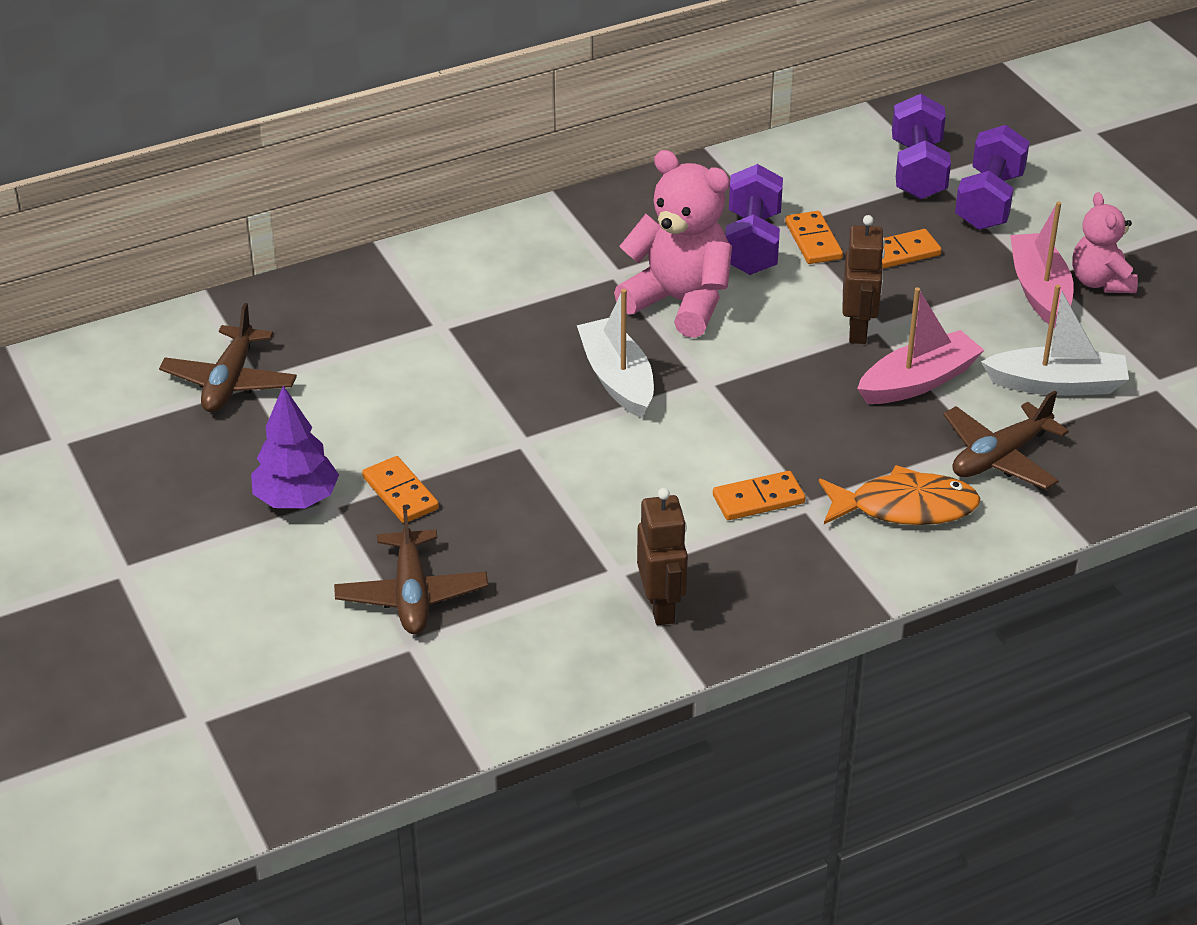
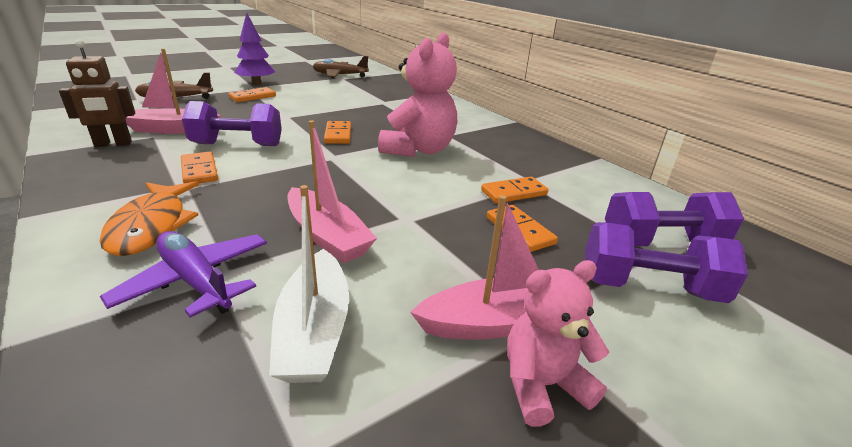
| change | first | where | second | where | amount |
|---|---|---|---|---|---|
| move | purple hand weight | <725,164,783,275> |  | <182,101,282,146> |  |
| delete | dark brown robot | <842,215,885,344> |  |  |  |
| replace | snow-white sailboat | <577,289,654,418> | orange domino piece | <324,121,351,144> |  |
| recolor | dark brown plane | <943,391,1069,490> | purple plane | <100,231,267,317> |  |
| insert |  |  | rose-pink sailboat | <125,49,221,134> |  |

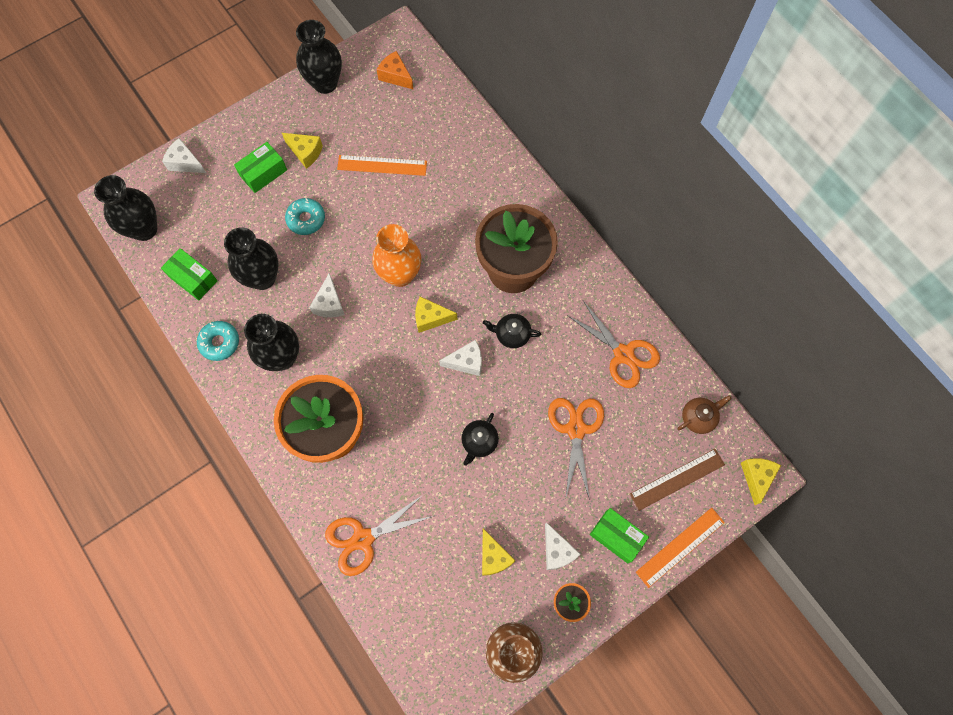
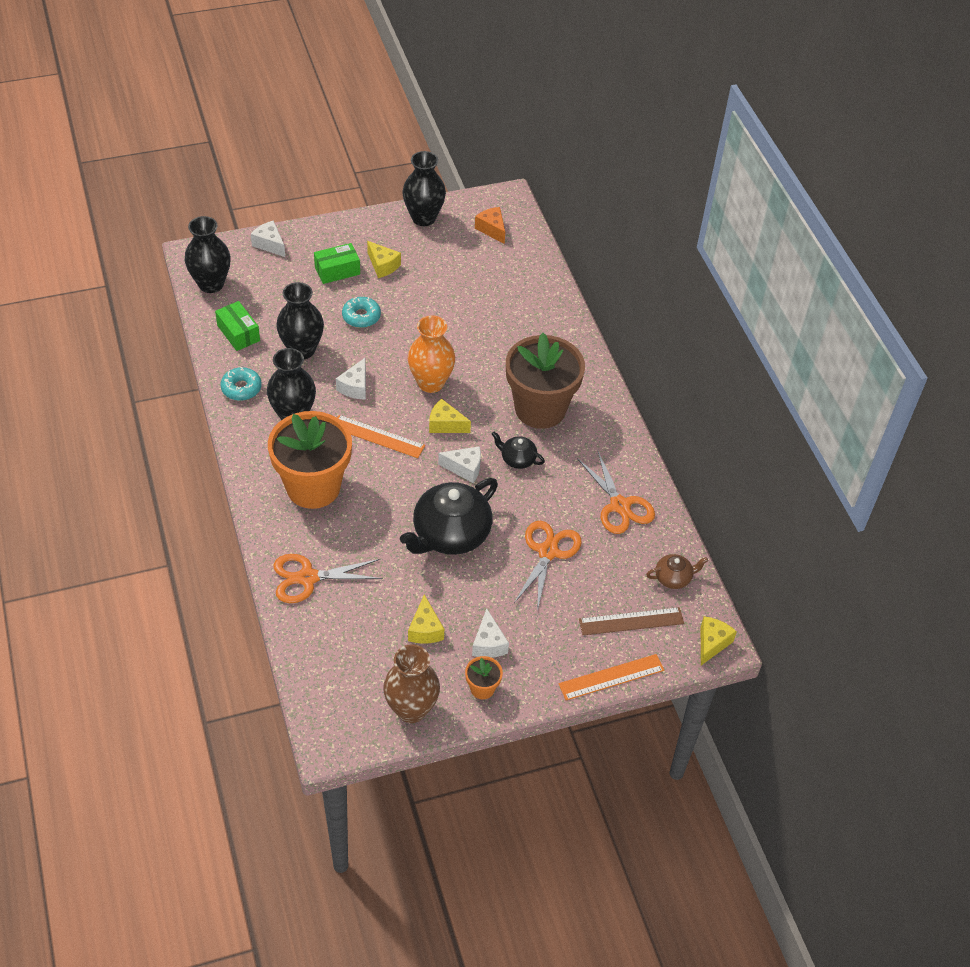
| change | first | where | second | where | amount |
|---|---|---|---|---|---|
| move | orange measuring stick | <337,155,427,176> |  | <337,415,425,458> |  |
| resize | black china teapot | <461,413,499,466> |  | <400,478,498,555> | x2.11 |
| delete | green box | <590,508,649,563> |  |  |  |

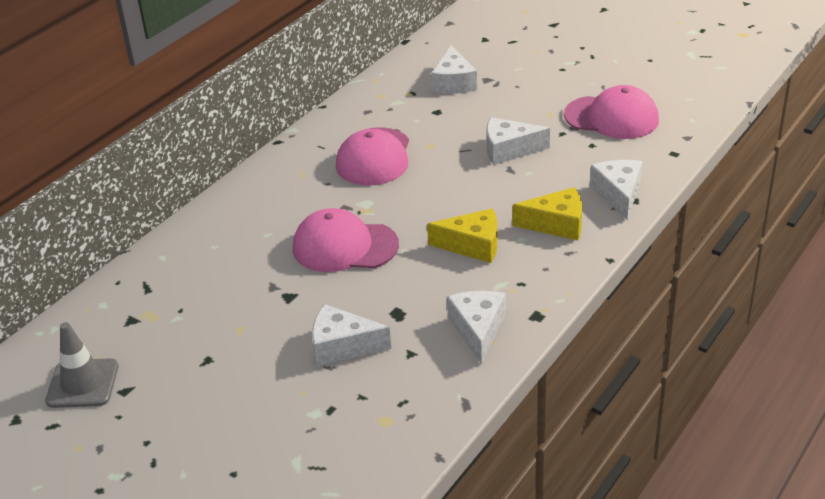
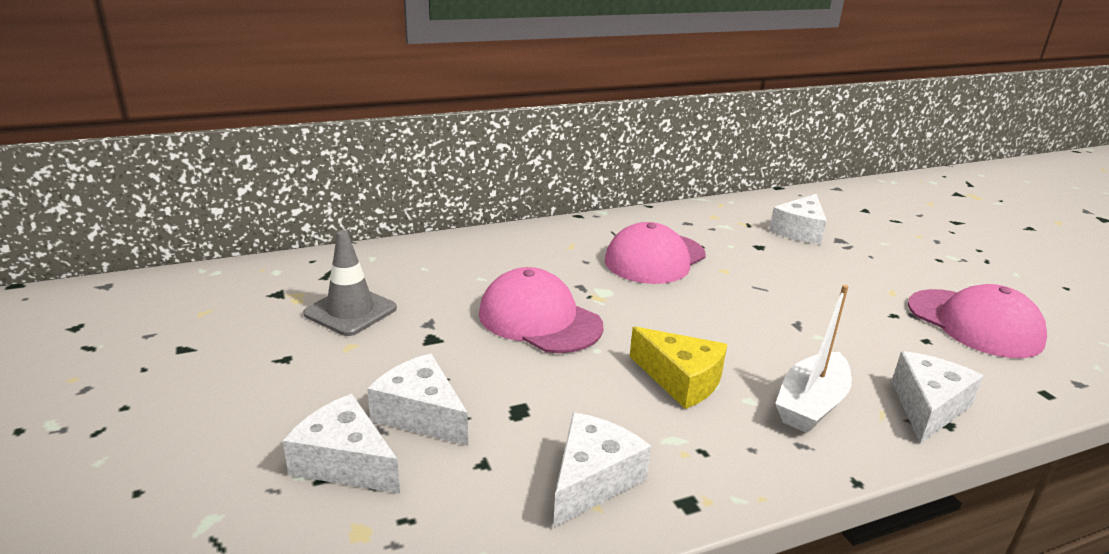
| change | first | where | second | where | amount |
|---|---|---|---|---|---|
| move | snow-white piece of cheese | <487,117,550,165> |  | <283,394,400,493> |  |
| replace | golden piece of cheese | <513,187,582,240> | snow-white sailboat | <775,285,852,433> |  |
| move | ash-grey traffic cone | <45,322,118,408> |  | <303,230,397,336> |  |

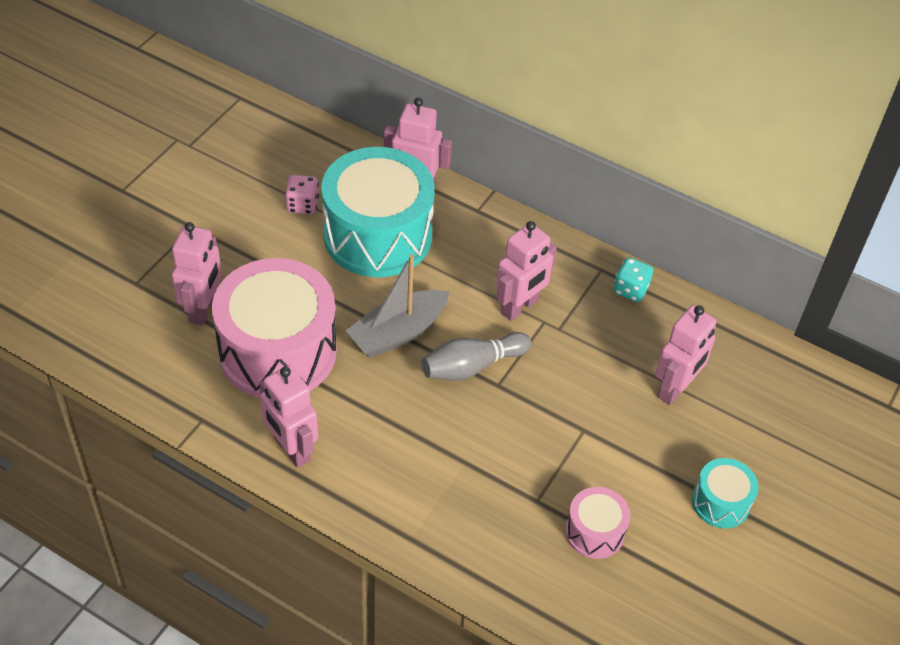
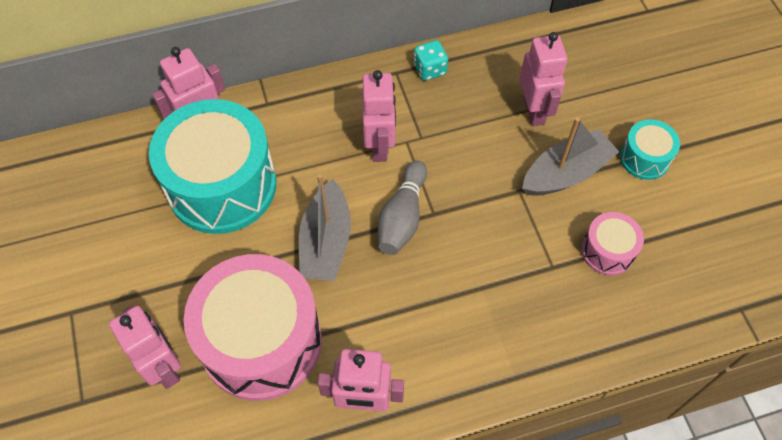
| change | first | where | second | where | amount |
|---|---|---|---|---|---|
| delete | rose-pink dice | <285,175,319,215> |  |  |  |
| insert |  |  | ash-grey sailboat | <522,117,619,196> |  |

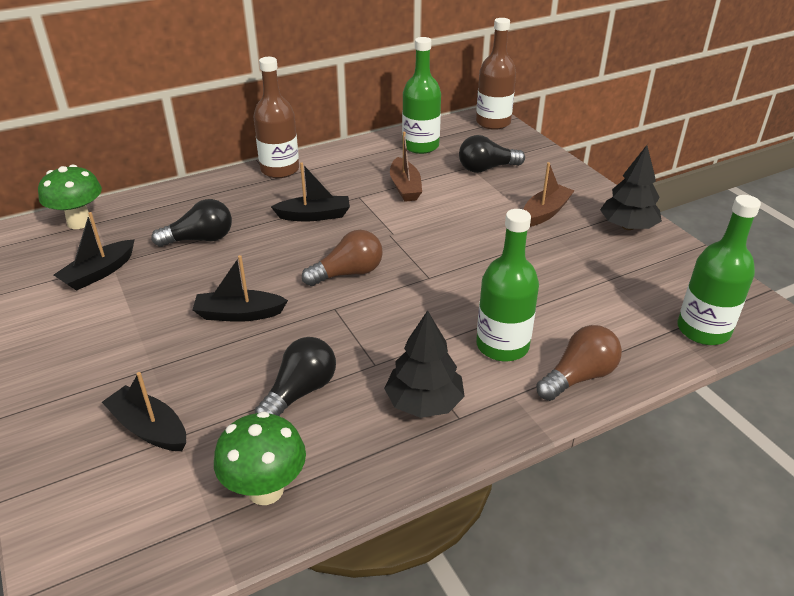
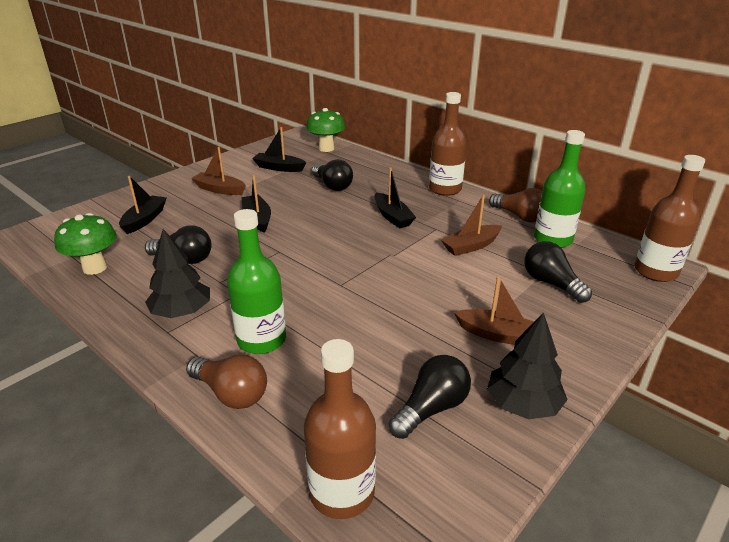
| change | first | where | second | where | amount |
|---|---|---|---|---|---|
| recolor | green drink bottle | <677,195,761,345> | dark brown drink bottle | <304,339,376,519> |  |
| move | dark brown light bulb | <302,230,383,286> |  | <489,188,542,222> |  |
| insert |  |  | dark brown sailboat | <191,147,246,195> |  |
| insert |  |  | black light bulb | <389,355,471,439> |  |

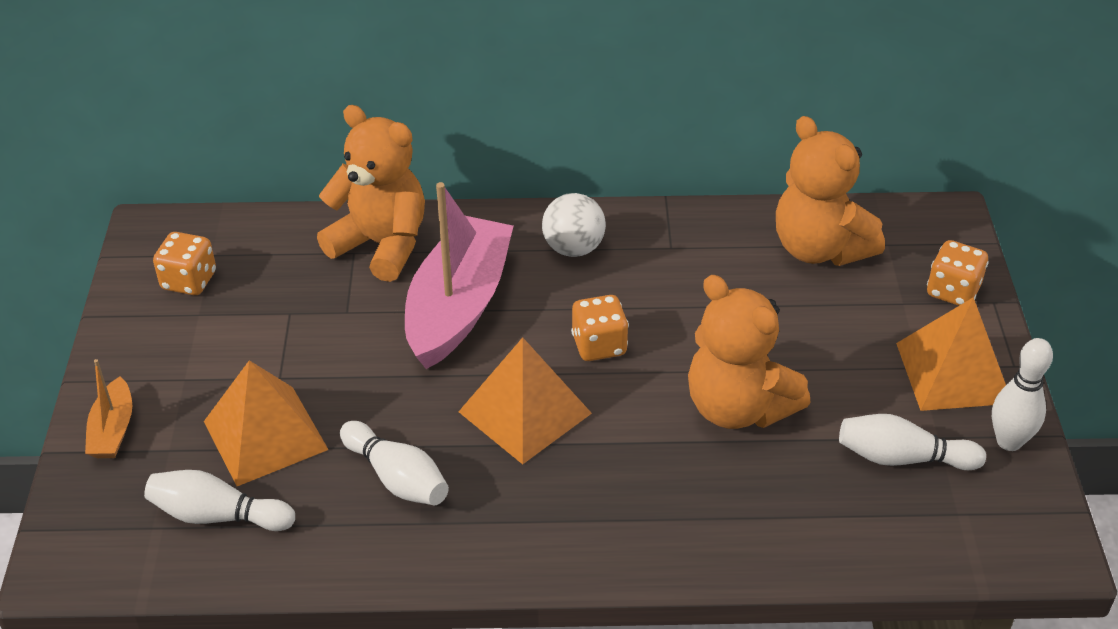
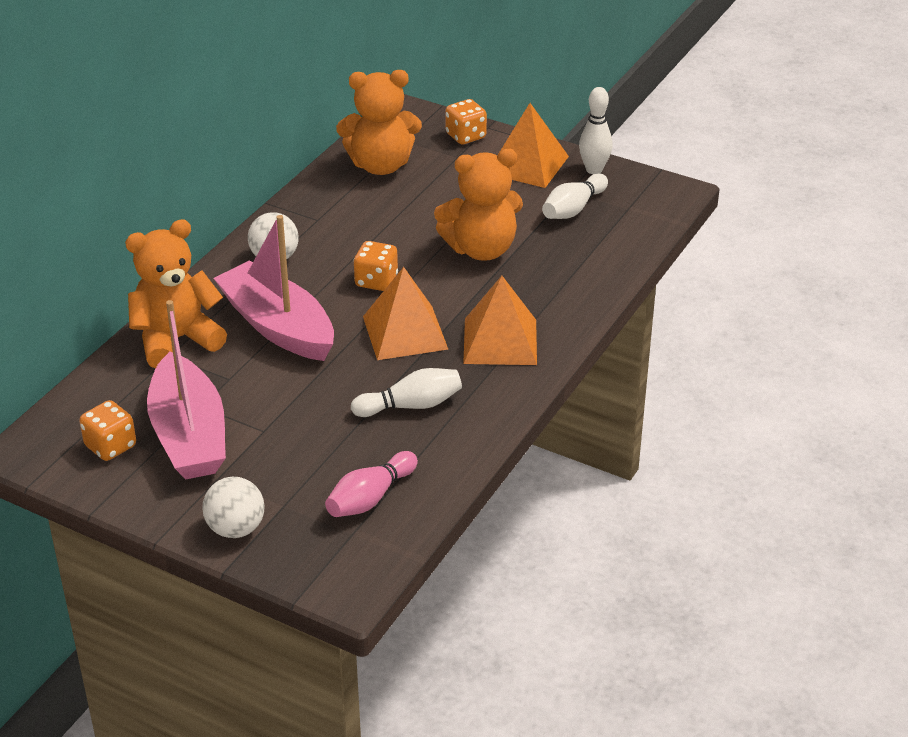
| change | first | where | second | where | amount |
|---|---|---|---|---|---|
| replace | orange sailboat | <85,359,132,458> | snow-white play ball | <202,477,265,538> |  |
| move | orange pyramid shape | <204,360,329,486> |  | <463,276,537,365> |  |
| recolor | snow-white tenpin | <144,470,295,531> | rose-pink tenpin | <325,451,418,517> |  |
| insert |  |  | rose-pink sailboat | <147,300,226,480> |  |

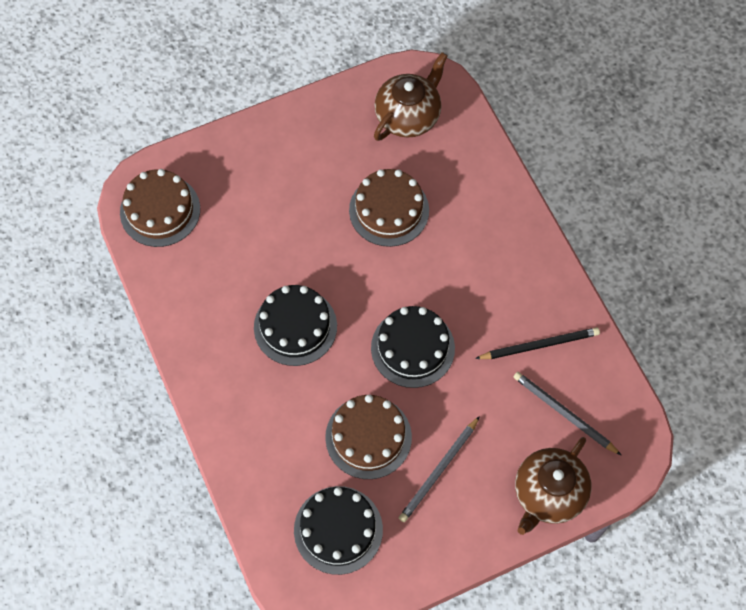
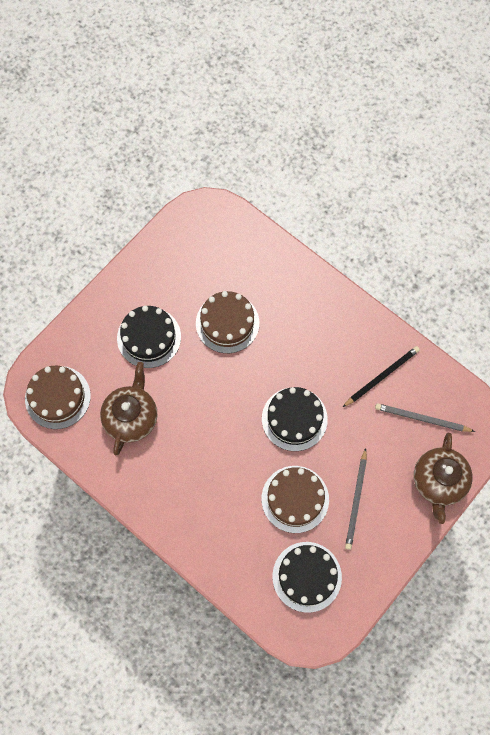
| change | first | where | second | where | amount |
|---|---|---|---|---|---|
| move | dark brown china teapot | <374,52,448,141> |  | <100,362,157,455> |  |
| move | black gateau | <254,285,337,366> |  | <117,306,181,368> |  |

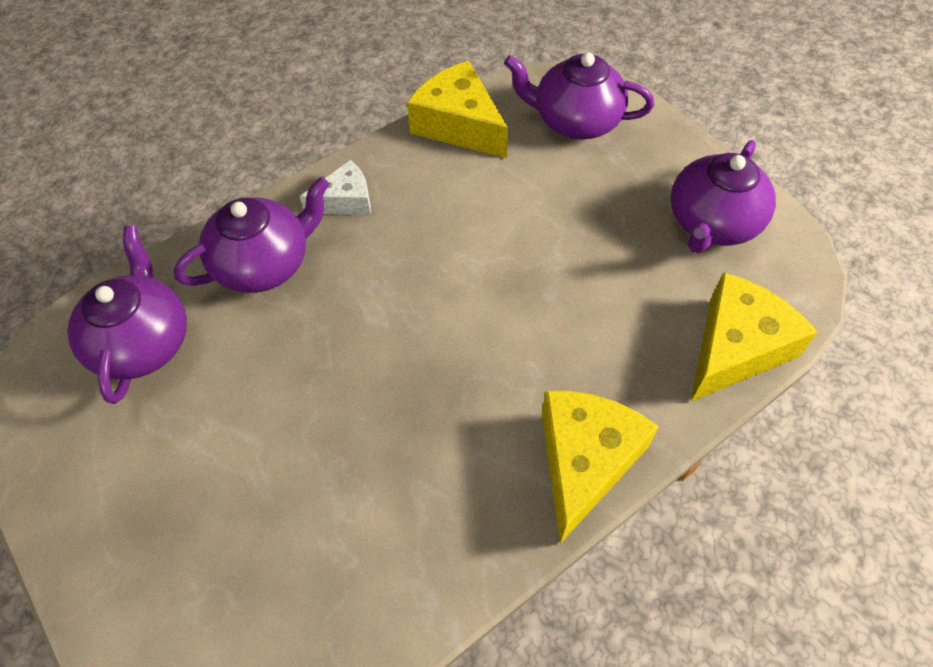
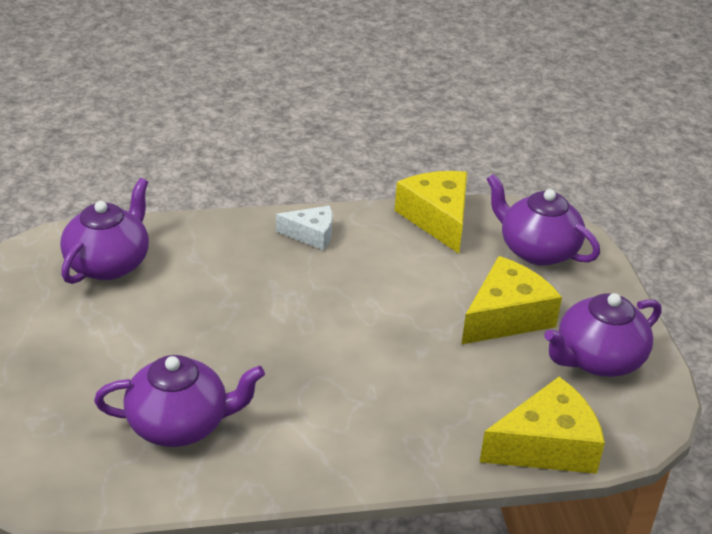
| change | first | where | second | where | amount |
|---|---|---|---|---|---|
| move | purple china teapot | <174,177,329,293> |  | <94,355,265,447> |  |
| move | golden piece of cheese | <542,391,659,544> |  | <461,256,562,345> |  |

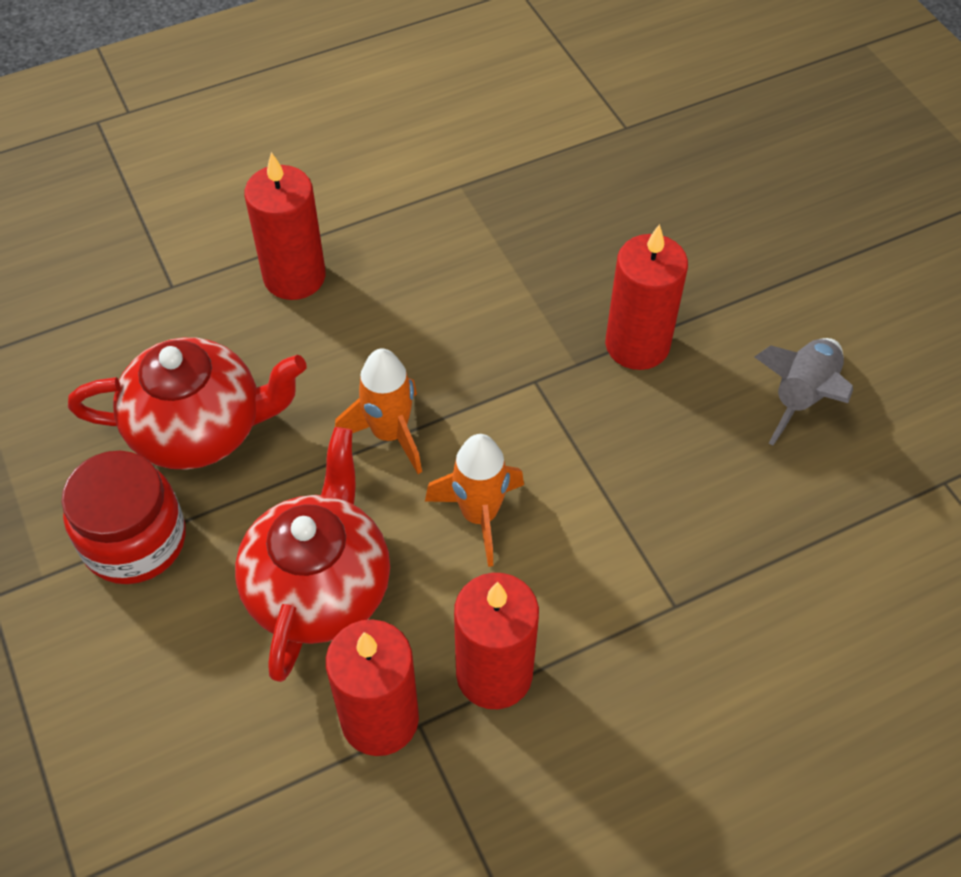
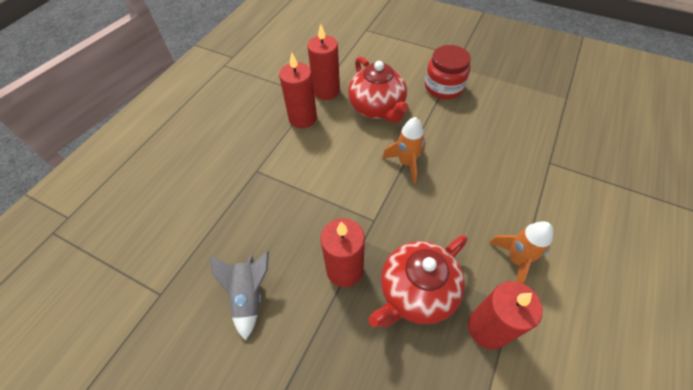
| change | first | where | second | where | amount |
|---|---|---|---|---|---|
| move | scarlet pillar candle | <244,152,326,300> |  | <468,281,543,350> |  |
| move | scarlet china teapot | <68,337,306,469> |  | <368,235,467,328> |  |
| move | orange rocket | <425,434,524,567> |  | <489,221,554,284> |  |

